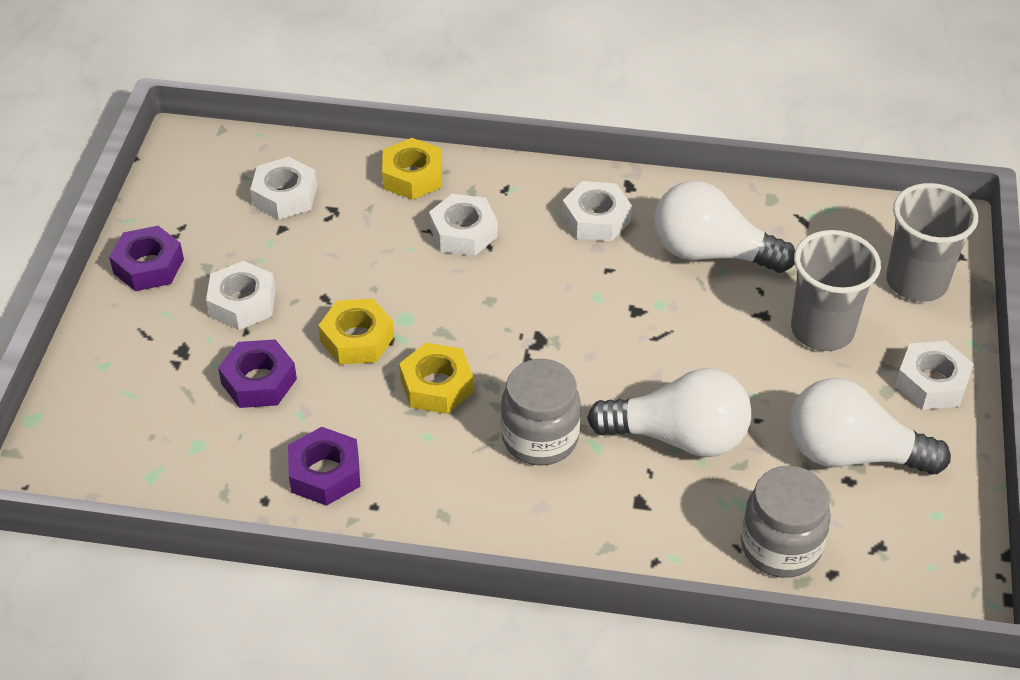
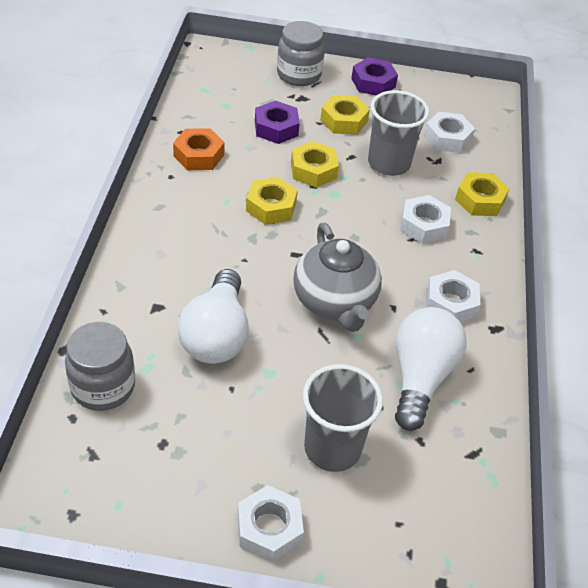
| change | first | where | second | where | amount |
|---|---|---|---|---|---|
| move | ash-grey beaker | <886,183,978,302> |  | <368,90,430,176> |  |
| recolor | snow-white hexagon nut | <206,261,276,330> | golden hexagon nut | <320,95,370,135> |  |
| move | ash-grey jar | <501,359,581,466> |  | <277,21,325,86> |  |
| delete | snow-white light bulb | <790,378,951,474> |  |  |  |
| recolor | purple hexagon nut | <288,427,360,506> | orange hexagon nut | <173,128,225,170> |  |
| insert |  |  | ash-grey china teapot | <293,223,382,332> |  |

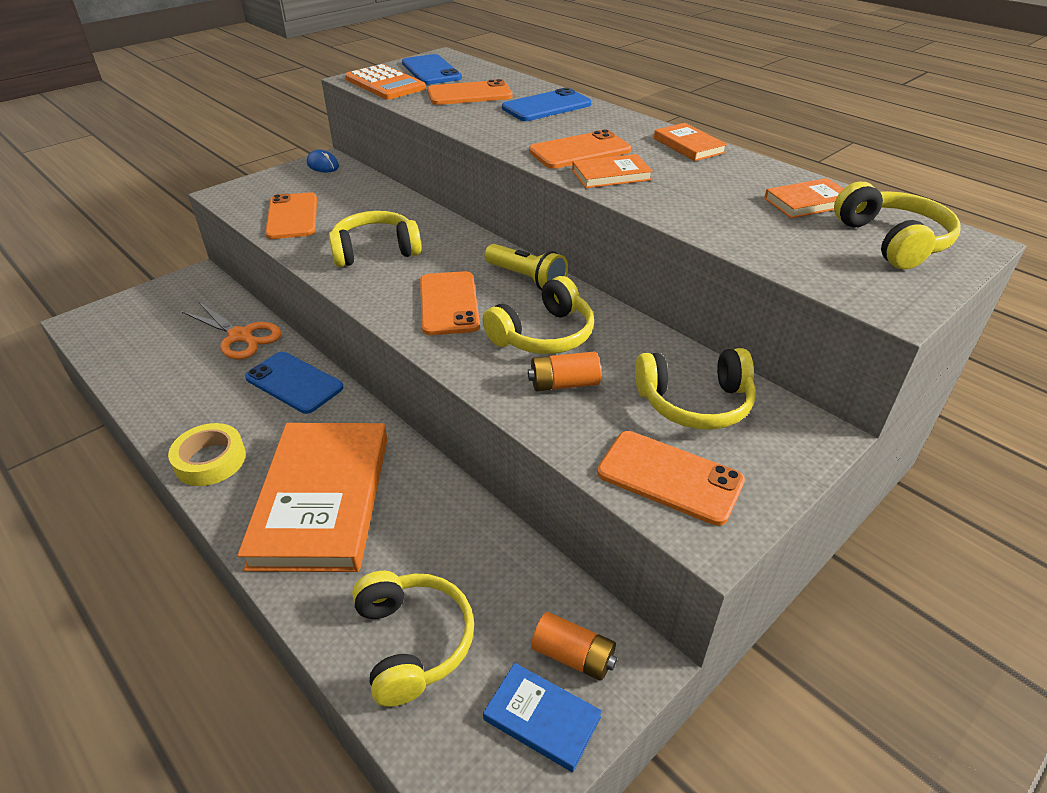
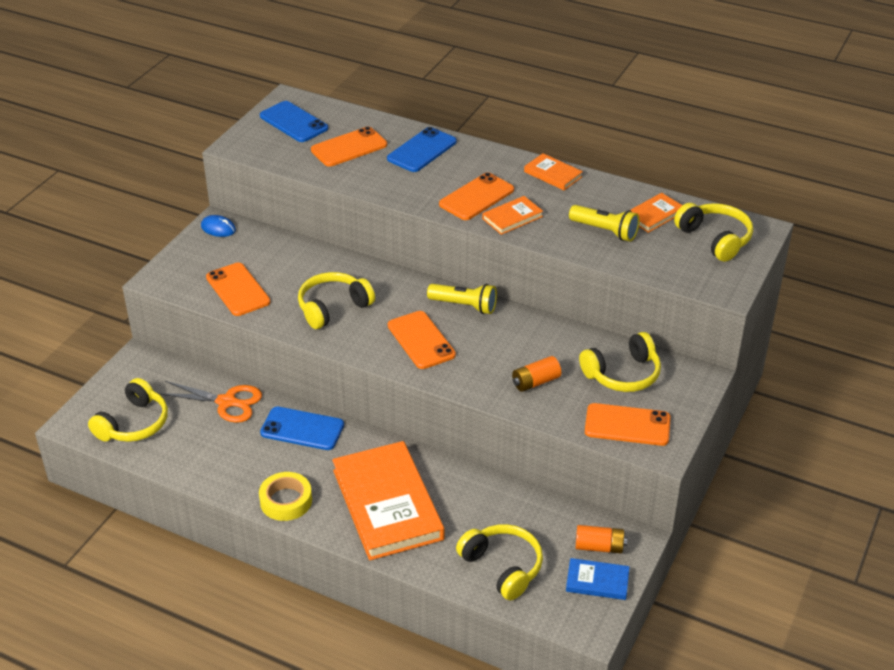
| change | first | where | second | where | amount |
|---|---|---|---|---|---|
| delete | orange adding machine | <345,64,426,100> |  |  |  |
| move | golden over-ear headphones | <482,276,594,354> |  | <88,378,168,442> |  |
| insert |  |  | golden flashlight | <569,205,640,242> |  |

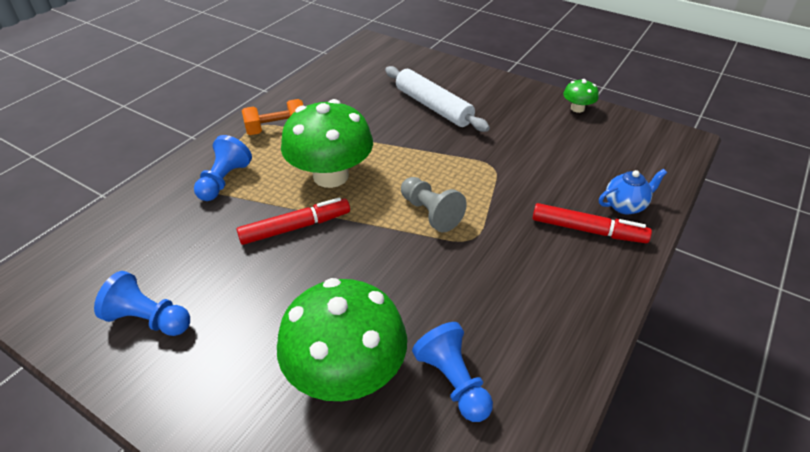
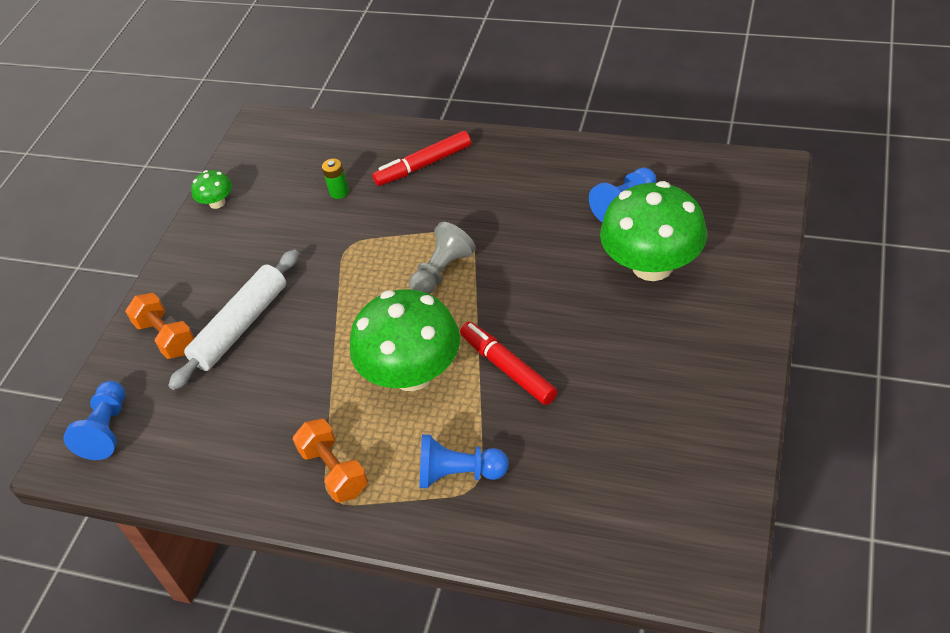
| change | first | where | second | where | amount |
|---|---|---|---|---|---|
| delete | cobalt china teapot | <599,169,667,214> |  |  |  |
| rotate | scarlet felt pen | <533,203,652,243> |  | <372,131,471,186> | 120 degrees counterclockwise |
| move | cobalt pawn | <94,271,190,336> |  | <63,381,125,460> |  |
| insert |  |  | green AA battery | <322,159,349,199> |  |
| insert |  |  | orange hand weight | <125,293,194,359> |  |

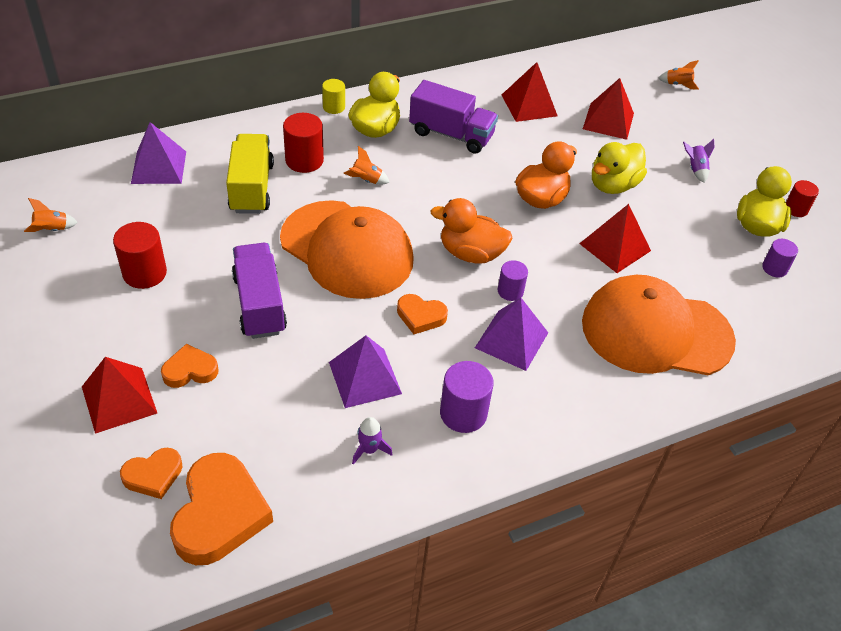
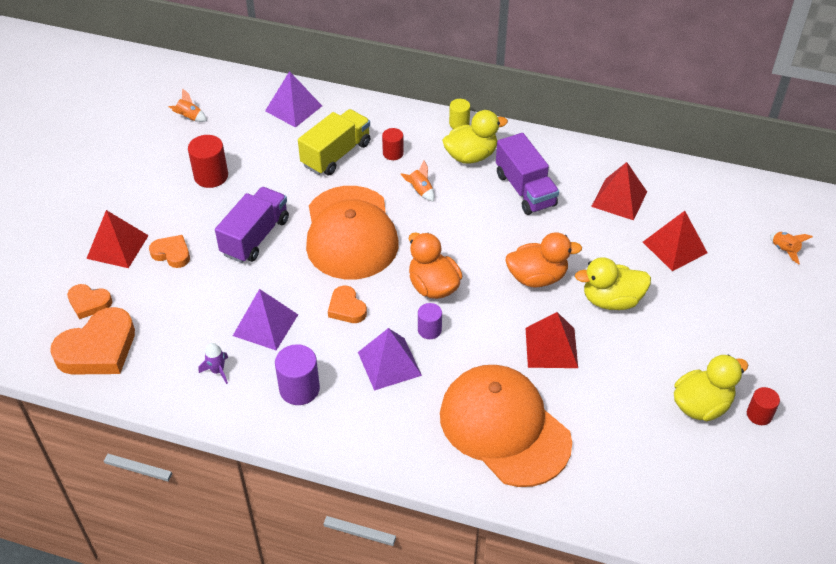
| change | first | where | second | where | amount |
|---|---|---|---|---|---|
| resize | scarlet cylinder | <283,113,324,173> |  | <382,128,404,160> | x0.62 |
| delete | purple rocket | <683,139,715,183> |  |  |  |
| delete | purple cylinder | <762,239,798,277> |  |  |  |

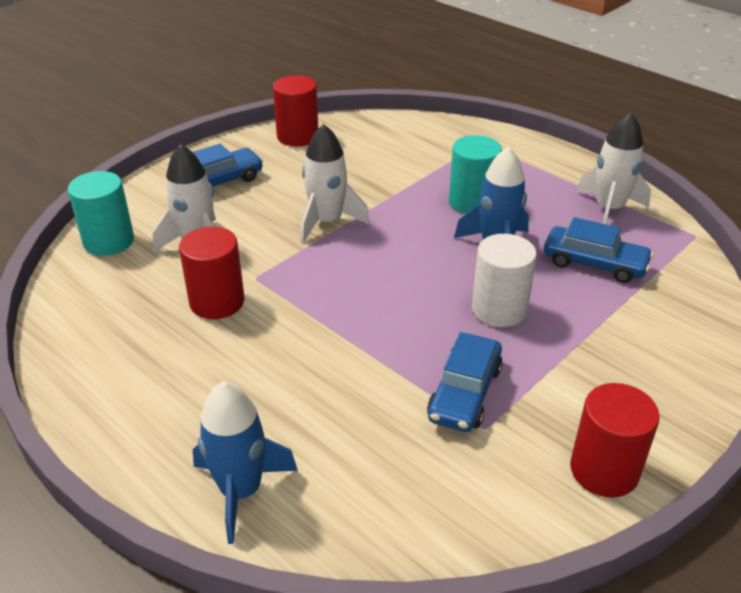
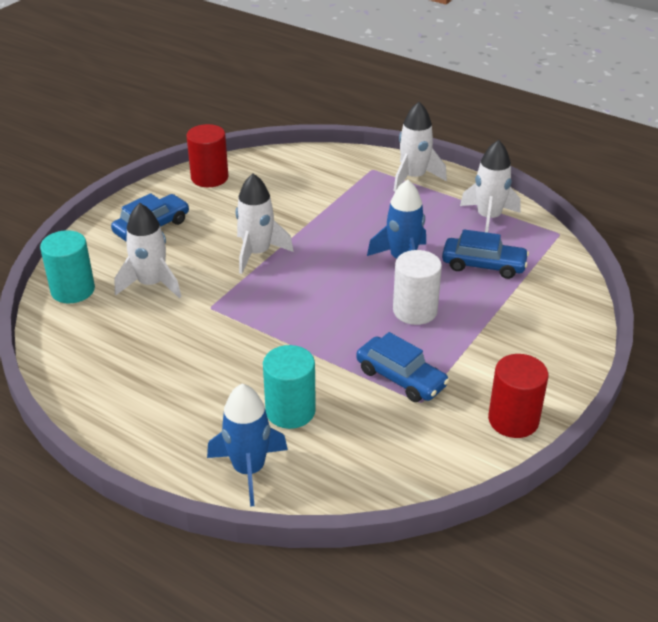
| change | first | where | second | where | amount |
|---|---|---|---|---|---|
| move | aqua cylinder | <449,135,502,214> |  | <263,345,316,429> |  |
| delete | scarlet cylinder | <179,227,245,319> |  |  |  |
| rotate | cobalt car | <427,332,503,432> |  | <356,332,450,402> | 60 degrees counterclockwise |
| insert |  |  | snow-white rocket | <394,102,447,192> |  |

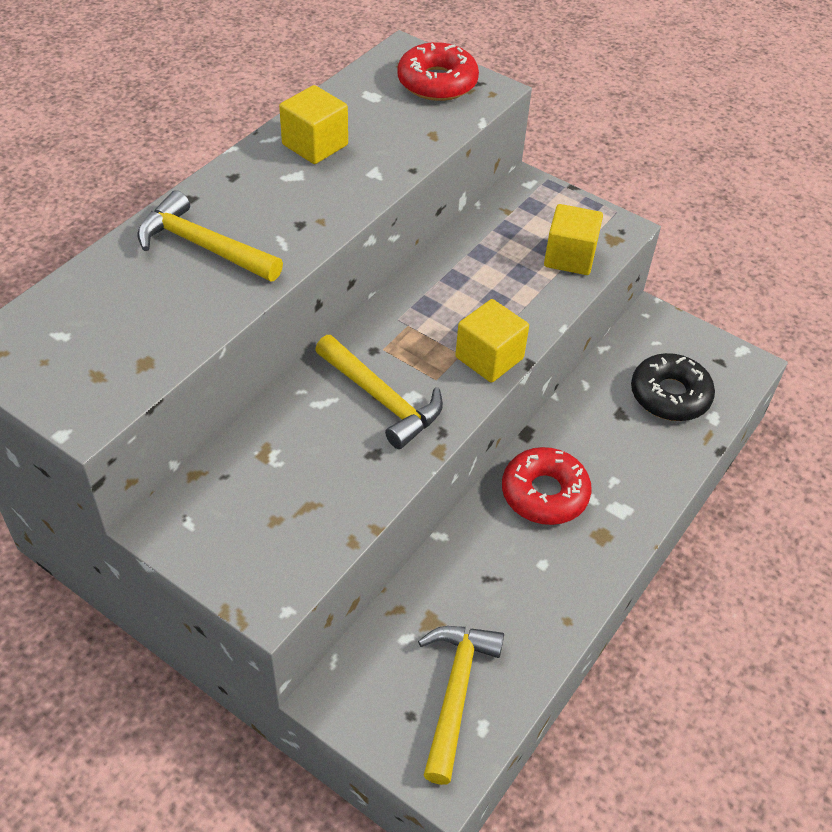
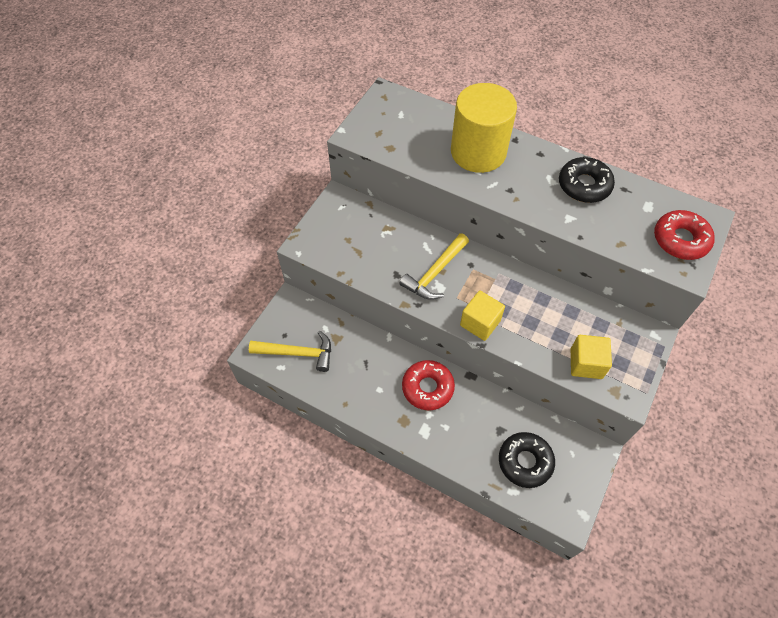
| change | first | where | second | where | amount |
|---|---|---|---|---|---|
| replace | golden block | <279,85,348,164> | black donut | <559,157,615,203> |  |
| replace | golden carpenter's hammer | <138,190,283,282> | golden cylinder | <451,83,517,173> |  |

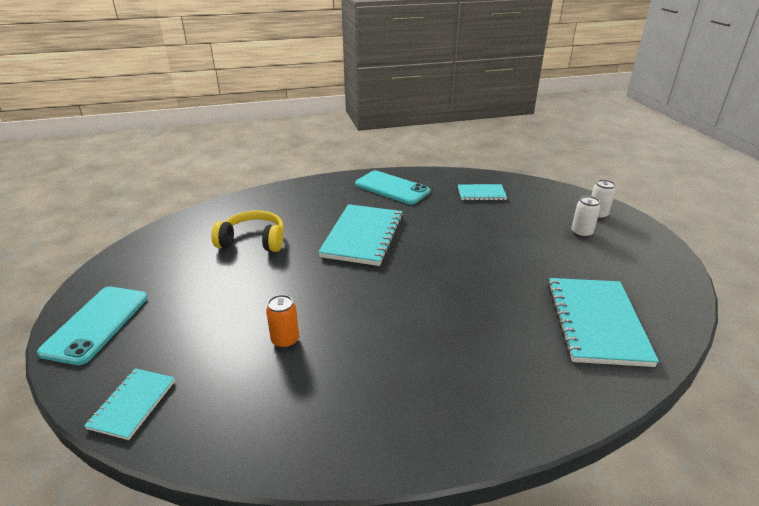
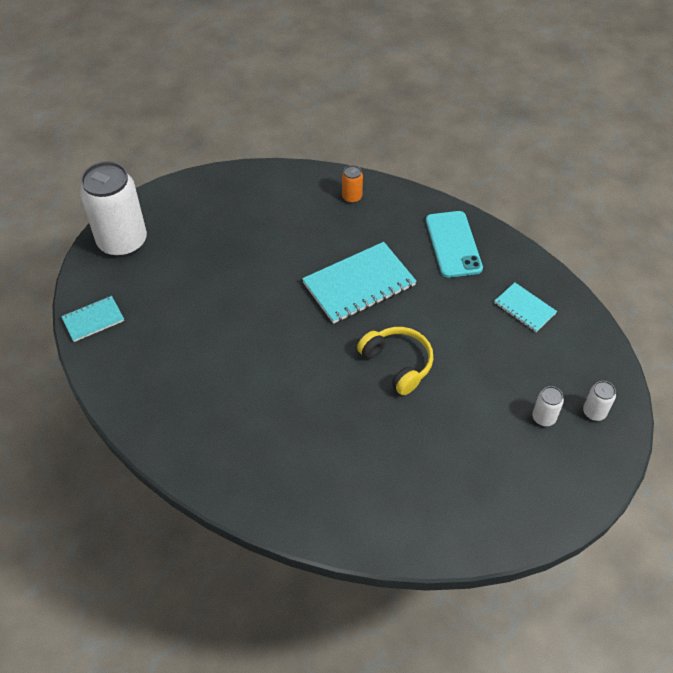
| change | first | where | second | where | amount |
|---|---|---|---|---|---|
| move | golden over-ear headphones | <211,211,284,252> |  | <357,327,433,395> |  |
| delete | aqua notepad | <548,278,659,367> |  |  |  |
| replace | aqua mobile phone | <37,287,147,365> | snow-white tin | <80,161,147,258> |  |
| move | orange tin | <266,295,299,349> |  | <342,165,363,203> |  |

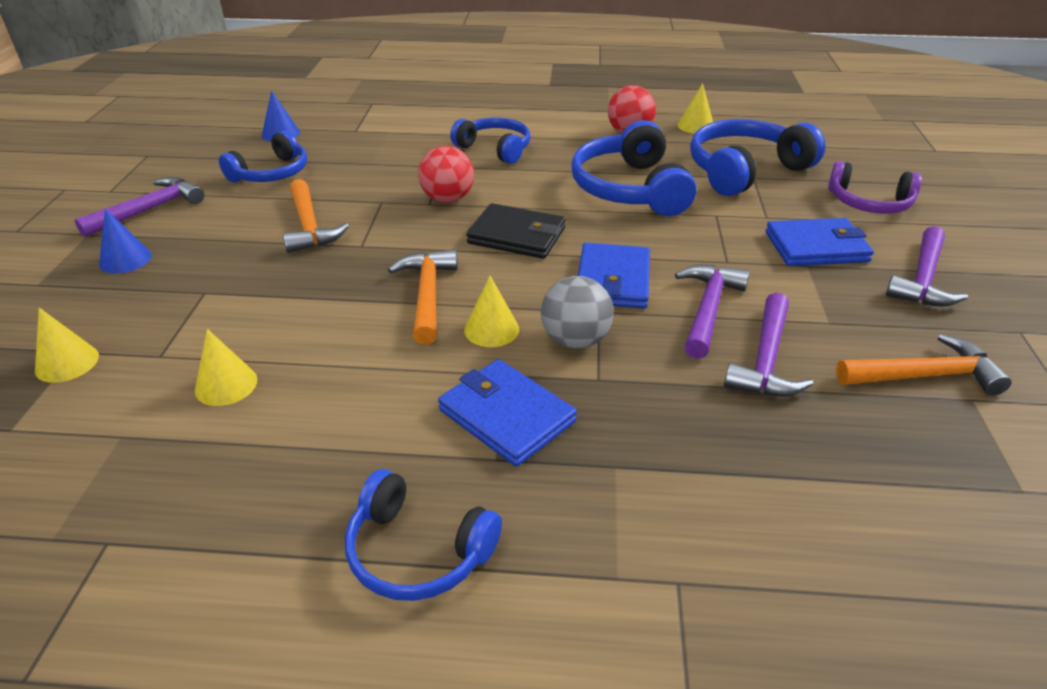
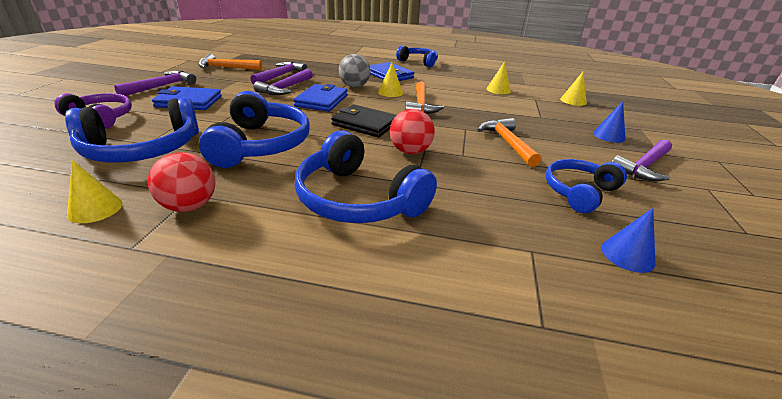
| change | first | where | second | where | amount |
|---|---|---|---|---|---|
| resize | cobalt over-ear headphones | <450,118,530,164> |  | <294,130,437,223> | x1.56 |

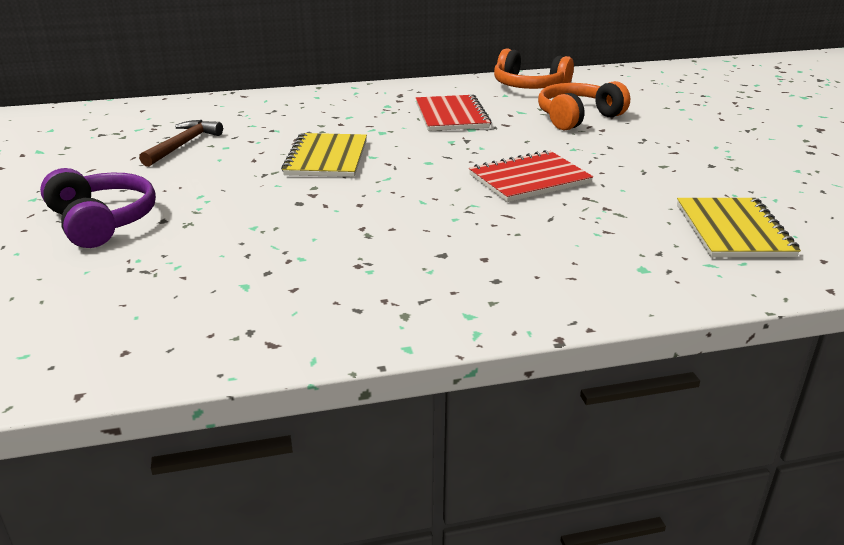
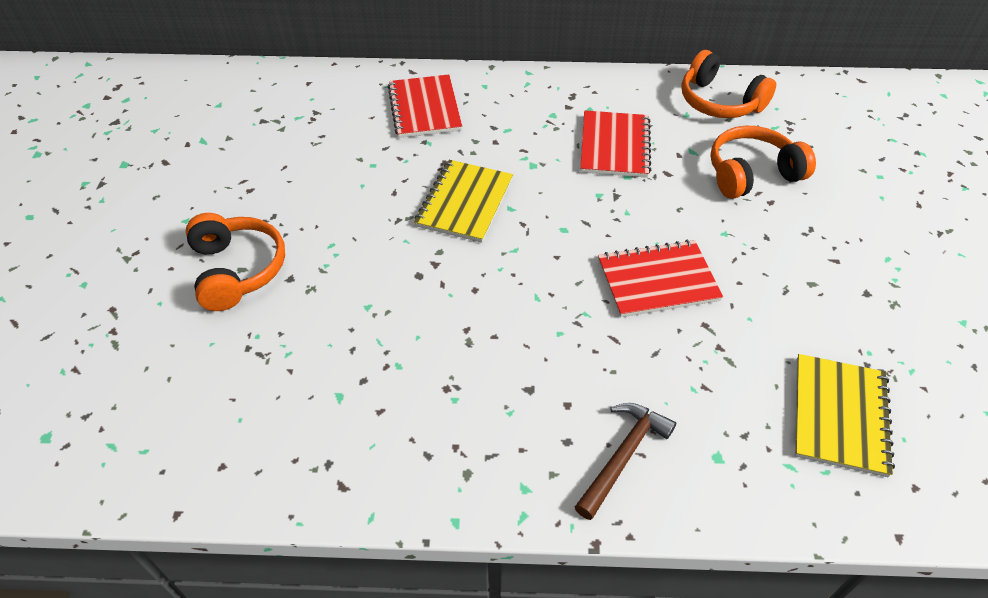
| change | first | where | second | where | amount |
|---|---|---|---|---|---|
| move | dark brown carpenter's hammer | <139,120,223,167> |  | <575,403,676,520> |  |
| recolor | purple over-ear headphones | <40,168,156,248> | orange over-ear headphones | <186,213,285,311> |  |
| insert |  |  | scarlet notepad | <388,75,462,138> |  |

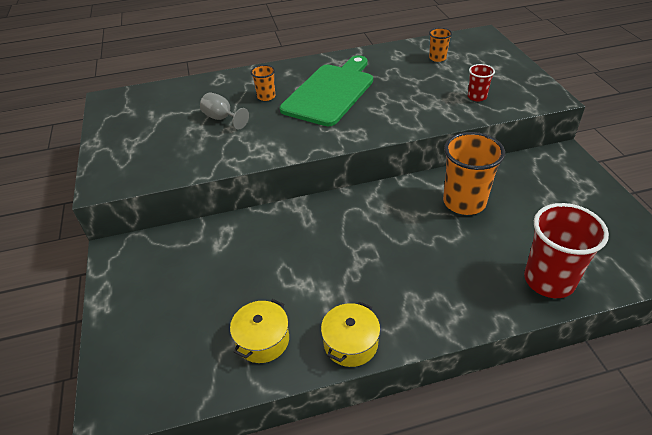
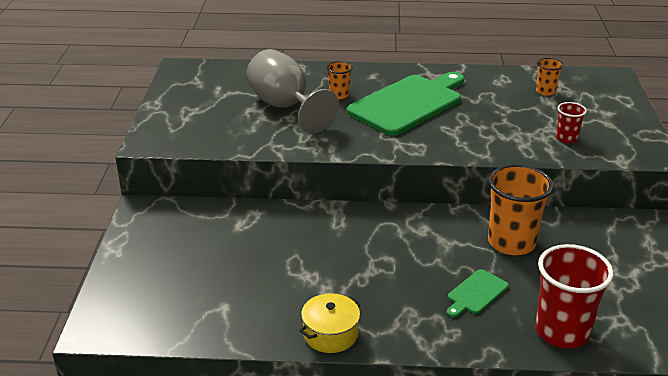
| change | first | where | second | where | amount |
|---|---|---|---|---|---|
| resize | ash-grey wine glass | <200,92,249,130> |  | <246,49,339,134> | x1.98 |
| delete | golden stockpot | <230,299,289,363> |  |  |  |
| insert |  |  | green chopping board | <447,269,509,318> |  |

